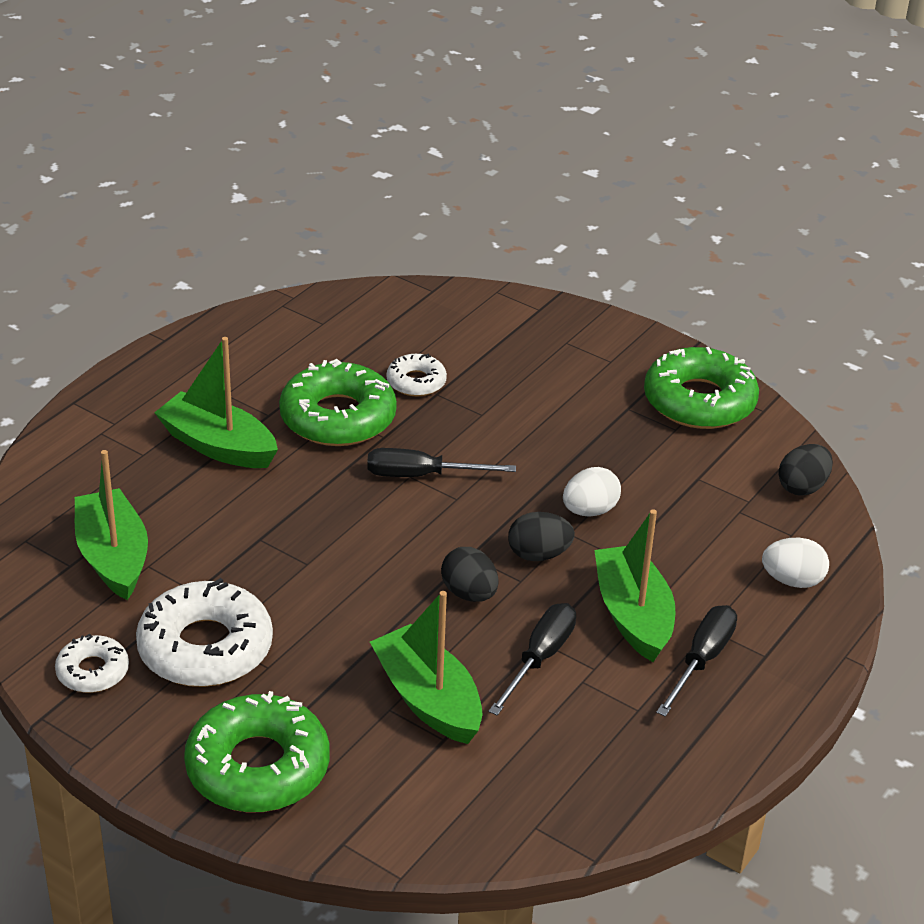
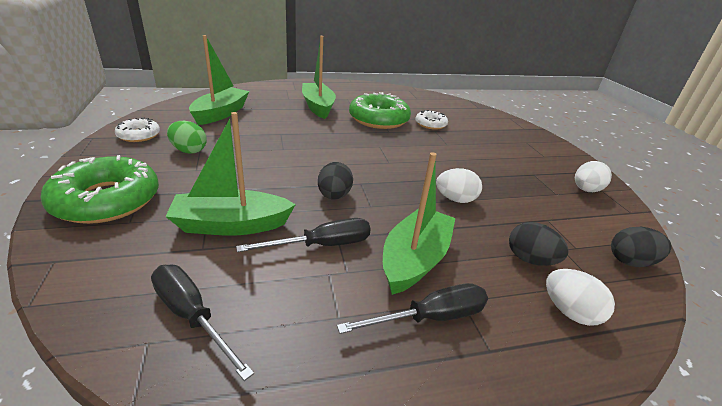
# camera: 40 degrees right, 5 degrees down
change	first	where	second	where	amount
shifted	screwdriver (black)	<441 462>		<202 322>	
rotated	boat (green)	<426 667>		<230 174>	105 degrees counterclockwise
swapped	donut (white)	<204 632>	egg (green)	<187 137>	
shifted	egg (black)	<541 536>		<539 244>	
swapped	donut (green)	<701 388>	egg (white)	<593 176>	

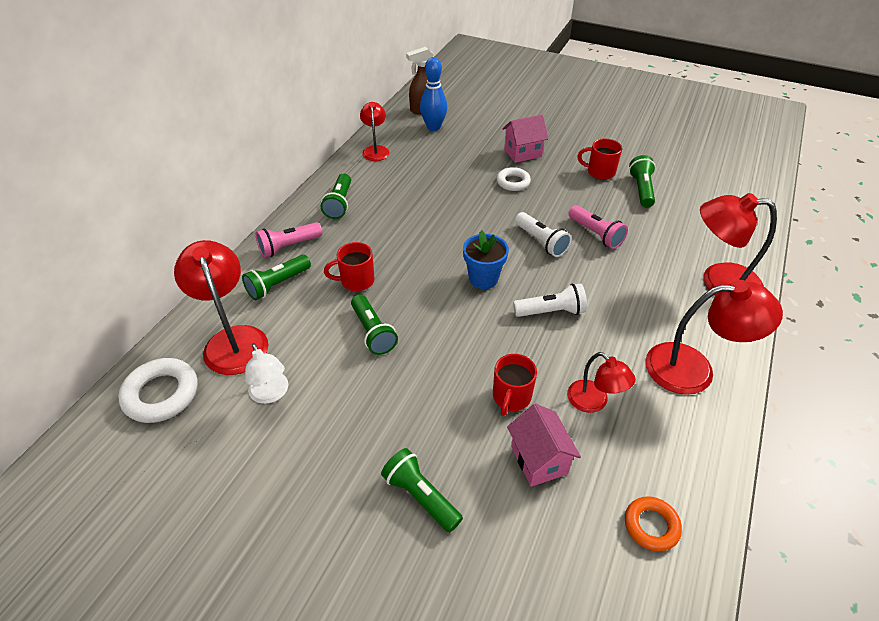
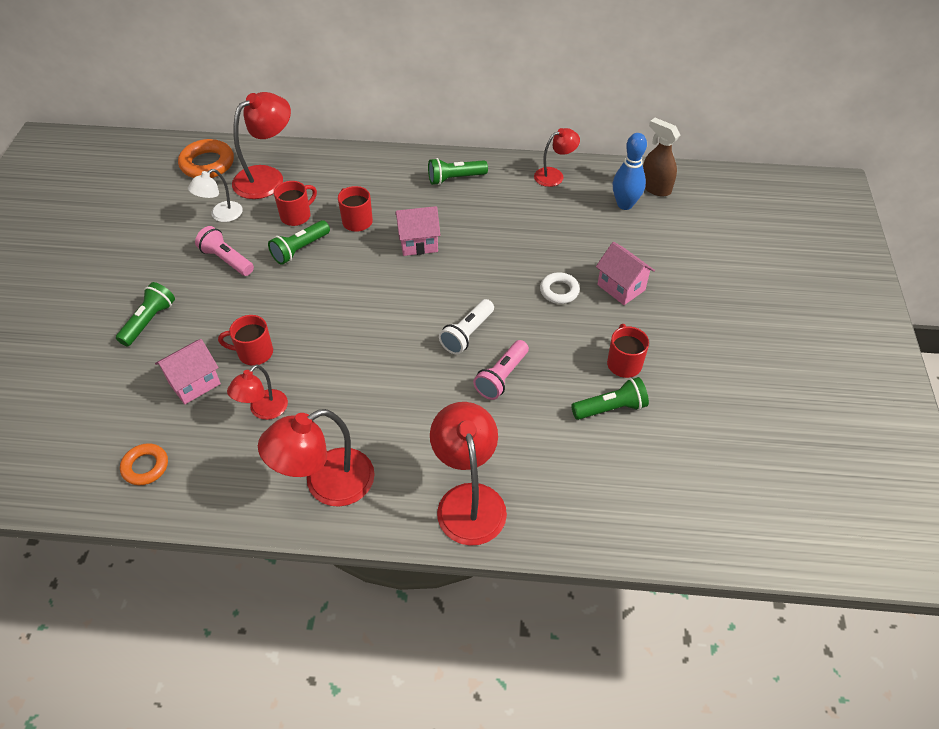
# camera: 70 degrees right, 5 degrees up
change	first	where	second	where	amount
repainted	ring (white)	<158 390>	ring (orange)	<206 158>	
shifted	flashlight (pink)	<289 240>		<224 251>	
rotated	lamp (red)	<714 337>		<316 458>	75 degrees clockwise
new			mug (red)	<295 203>	
new			house (pink)	<417 231>	
gone	flashlight (green)	<276 277>			
gone	flower pot (blue)	<486 259>			
gone	flashlight (white)	<550 300>			

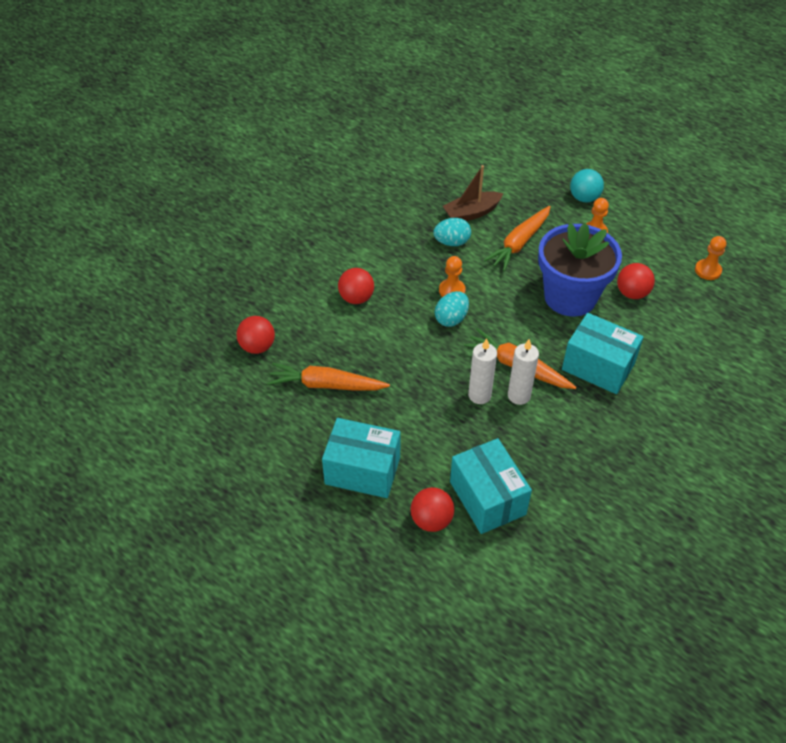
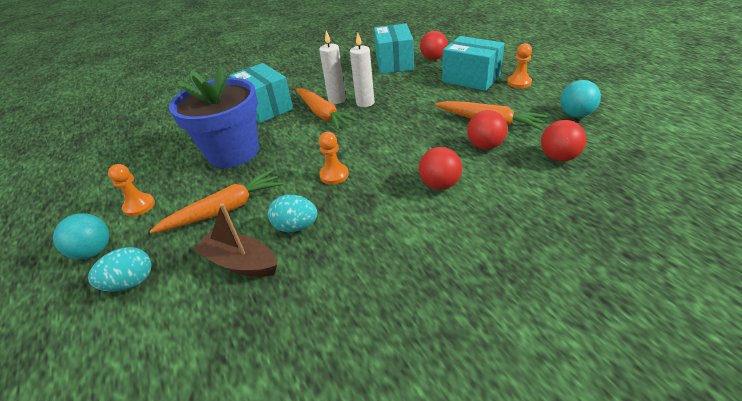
# camera: 155 degrees left, 10 degrees down
change	first	where	second	where	amount
shifted	egg (turquoise)	<452 309>		<120 269>	
rotated	boat (brown)	<473 193>		<235 240>	150 degrees counterclockwise
shifted	ball (red)	<636 281>		<487 130>	
shifted	pawn (orange)	<710 258>		<519 65>	
new			ball (turquoise)	<580 98>	

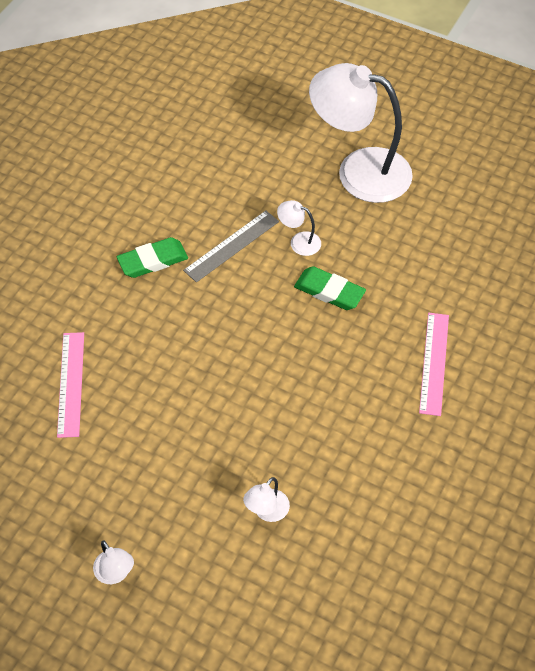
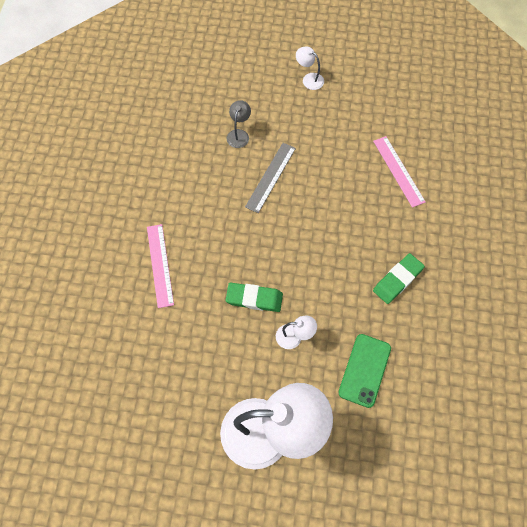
# camera: 160 degrees right, 10 degrees up
change	first	where	second	where	amount
repainted	lamp (white)	<266 499>	lamp (grey)	<238 124>	
shifted	ruler (grey)	<231 246>		<270 178>	
new			phone (green)	<364 371>	

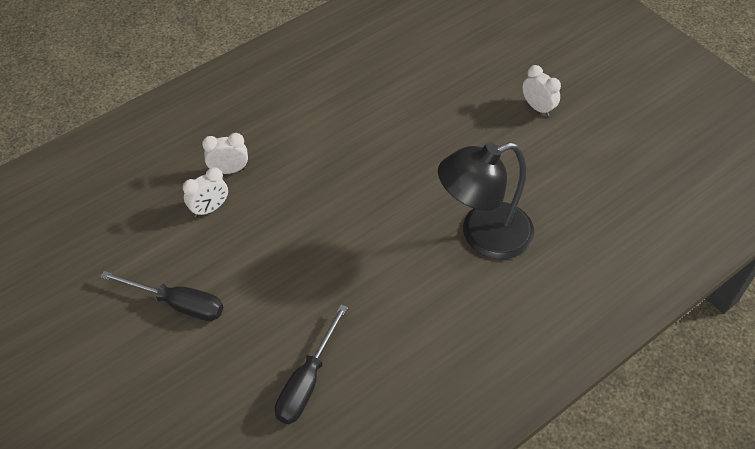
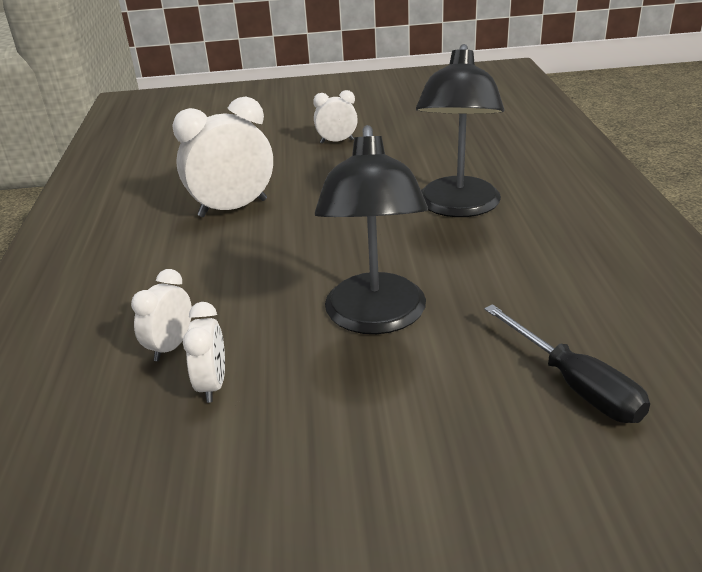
# camera: 55 degrees left, 20 degrees down
change	first	where	second	where	amount
new			clock (white)	<222 157>	
new			lamp (black)	<371 229>	
gone	screwdriver (black)	<161 296>			

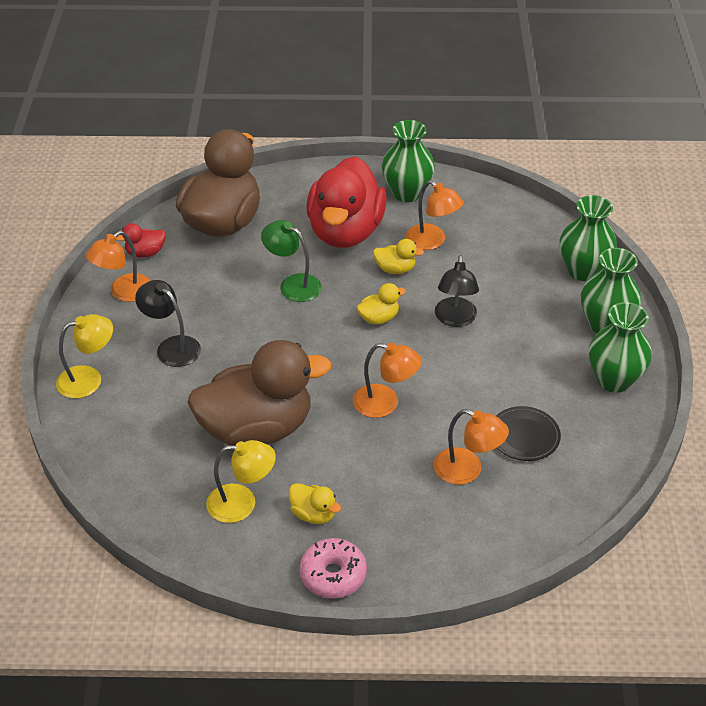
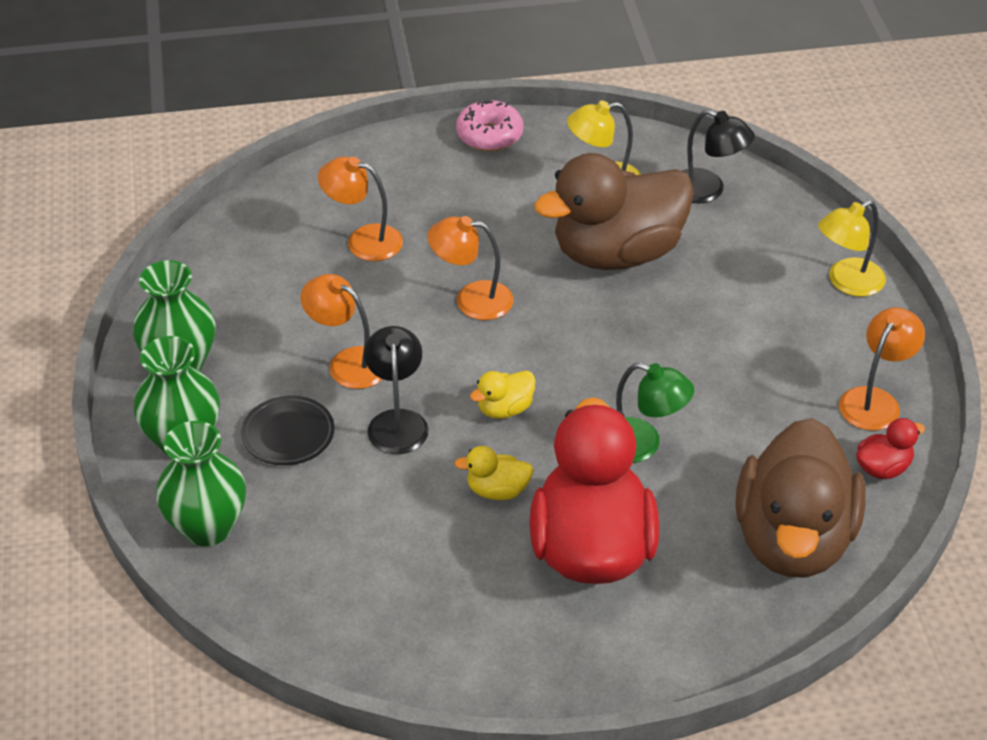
# camera: 170 degrees right, 0 degrees up
change	first	where	second	where	amount
shifted	plate (black)	<528 433>		<287 430>	
shifted	lamp (orange)	<435 215>		<342 331>	
shifted	lamp (black)	<168 323>		<718 156>	
gone	duck (yellow)	<314 503>			
gone	vase (green)	<408 161>			

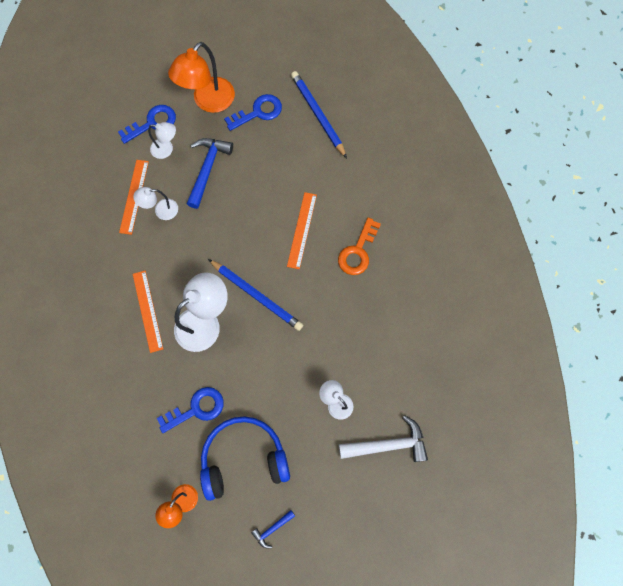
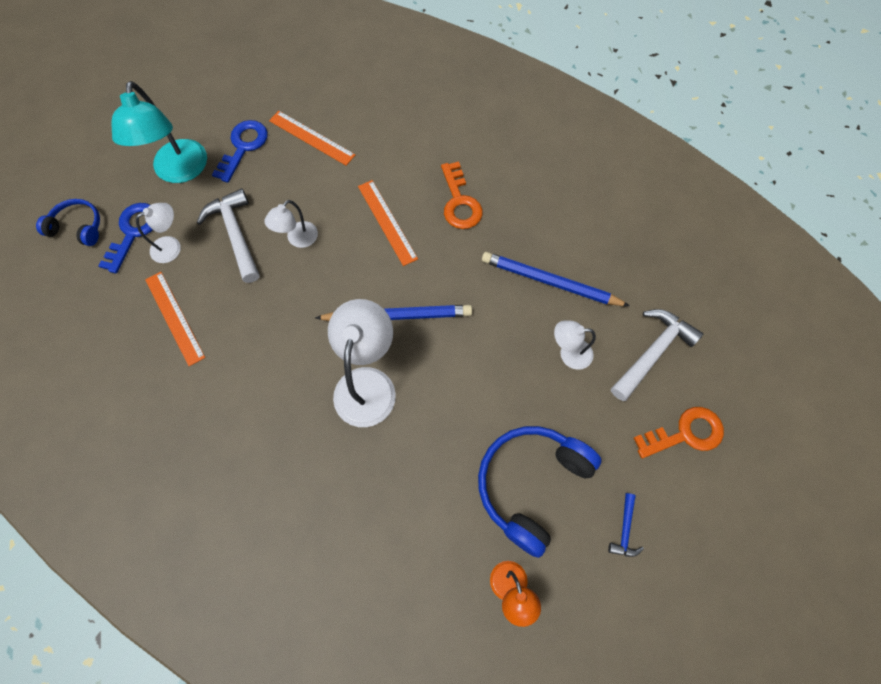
# camera: 40 degrees left, 5 degrees down
change	first	where	second	where	amount
new			headphones (blue)	<68 222>	
repainted	lamp (orange)	<201 77>	lamp (turquoise)	<159 132>	
repainted	hammer (blue)	<210 173>	hammer (white)	<228 236>	
shifted	lamp (white)	<155 203>		<291 224>	
shifted	ruler (orange)	<148 312>		<312 138>	
shifted	pencil (blue)	<319 114>		<556 279>	
new			key (orange)	<679 432>	
gone	key (blue)	<190 410>			

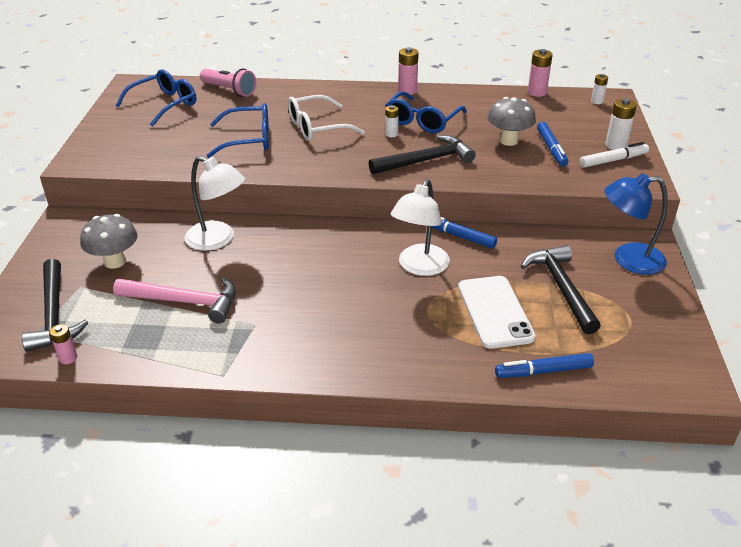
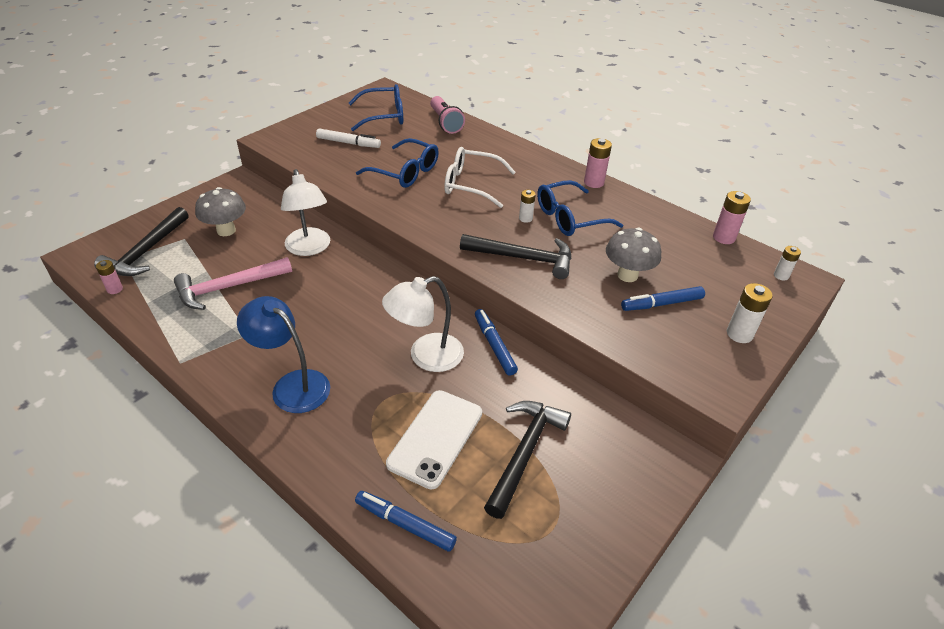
# camera: 35 degrees right, 5 degrees up
change	first	where	second	where	amount
rotated	hammer (pink)	<174 300>		<233 283>	105 degrees clockwise
shifted	lamp (blue)	<636 224>		<283 354>	
shifted	marker (white)	<614 155>		<348 138>	
rotated	marker (blue)	<552 144>		<663 298>	45 degrees clockwise

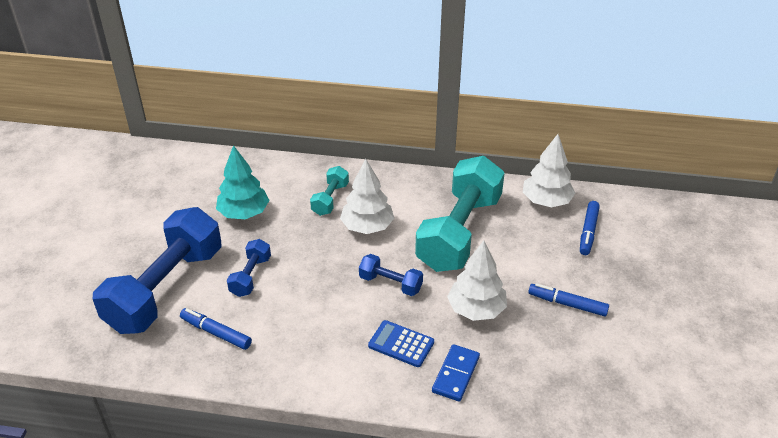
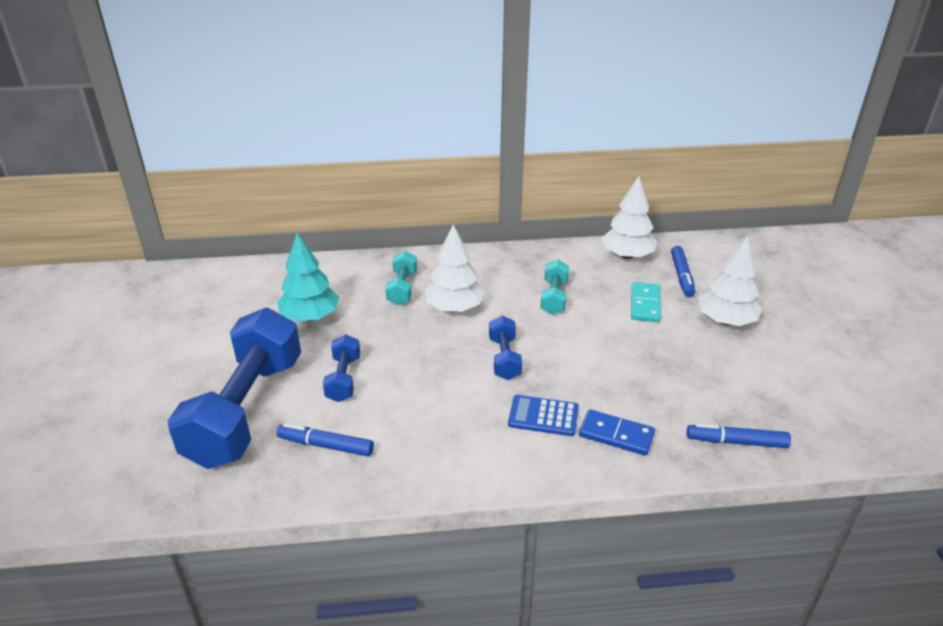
# camera: 15 degrees left, 5 degrees down
change	first	where	second	where	amount
rotated	dumbbell (blue)	<391 275>		<505 348>	75 degrees clockwise
scaled	dumbbell (turquoise)	<460 214>		<554 287>	x0.45
rotated	domino (blue)	<456 373>		<617 432>	75 degrees counterclockwise
new			domino (turquoise)	<646 302>	
shifted	marker (blue)	<569 299>		<739 436>	
shifted	tree (white)	<477 281>		<730 281>	

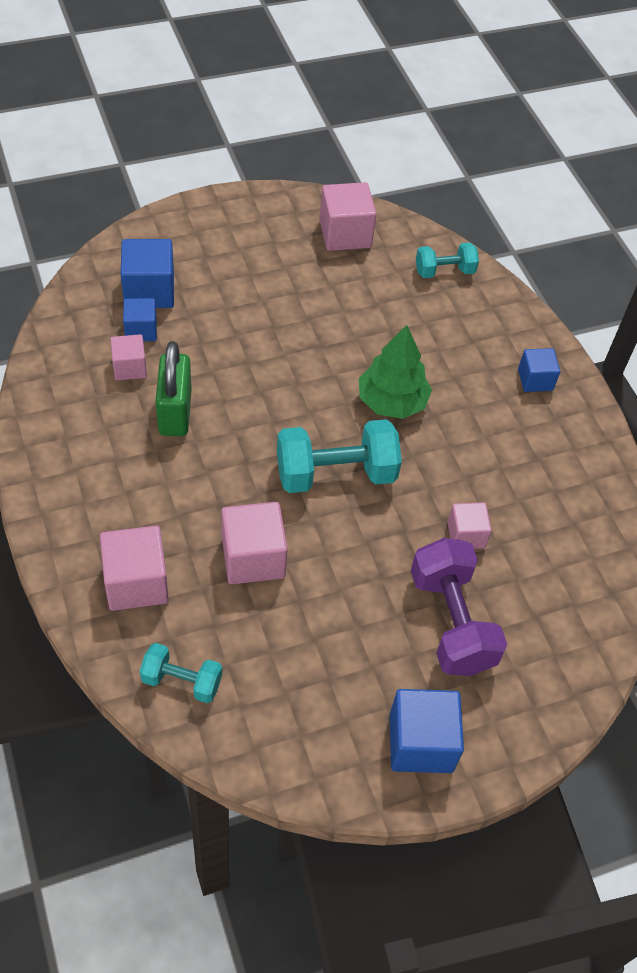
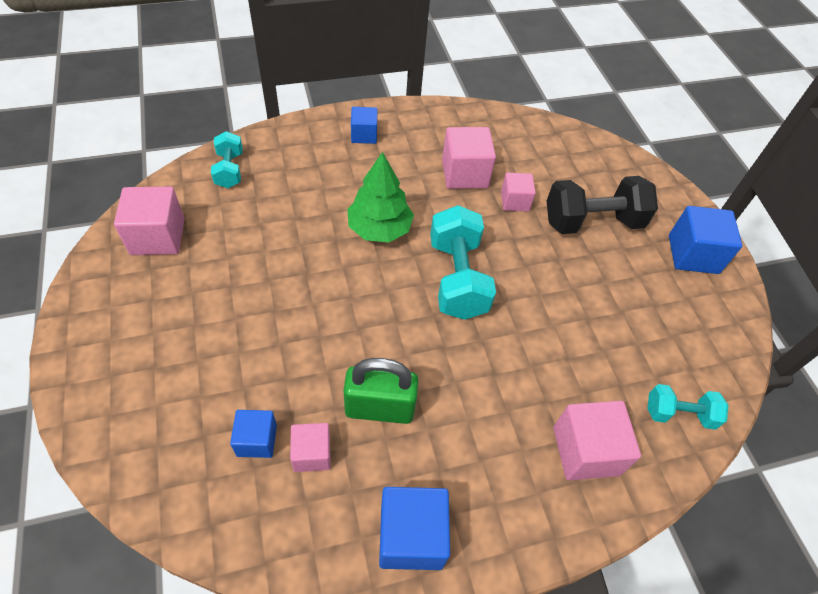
# camera: 85 degrees left, 0 degrees up
change	first	where	second	where	amount
shifted	cube (blue)	<147 273>		<414 528>	
shifted	cube (pink)	<254 543>		<469 158>	
repainted	dumbbell (purple)	<459 607>	dumbbell (black)	<602 205>	
rotated	dumbbell (turquoise)	<181 673>		<688 407>	75 degrees clockwise

